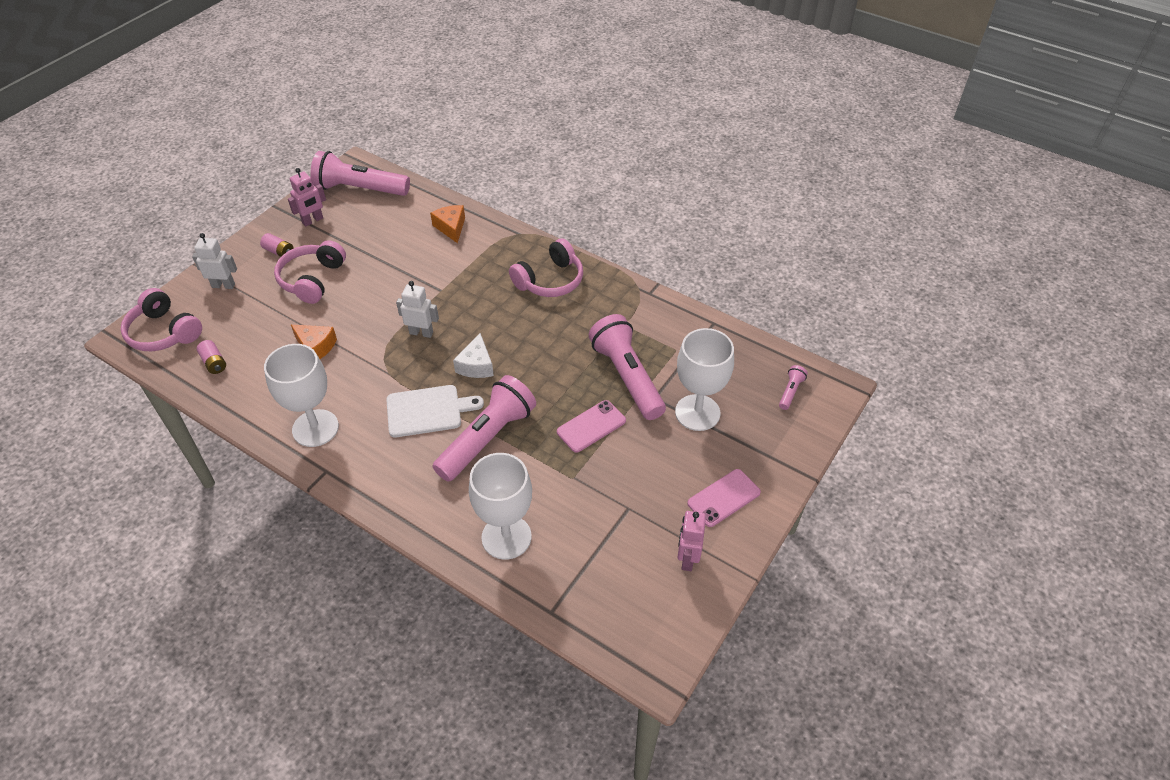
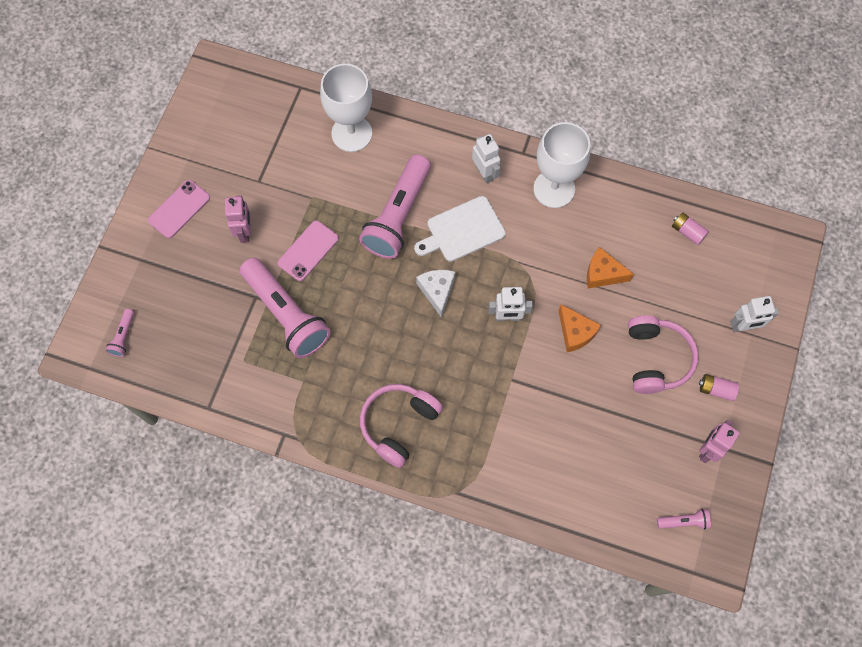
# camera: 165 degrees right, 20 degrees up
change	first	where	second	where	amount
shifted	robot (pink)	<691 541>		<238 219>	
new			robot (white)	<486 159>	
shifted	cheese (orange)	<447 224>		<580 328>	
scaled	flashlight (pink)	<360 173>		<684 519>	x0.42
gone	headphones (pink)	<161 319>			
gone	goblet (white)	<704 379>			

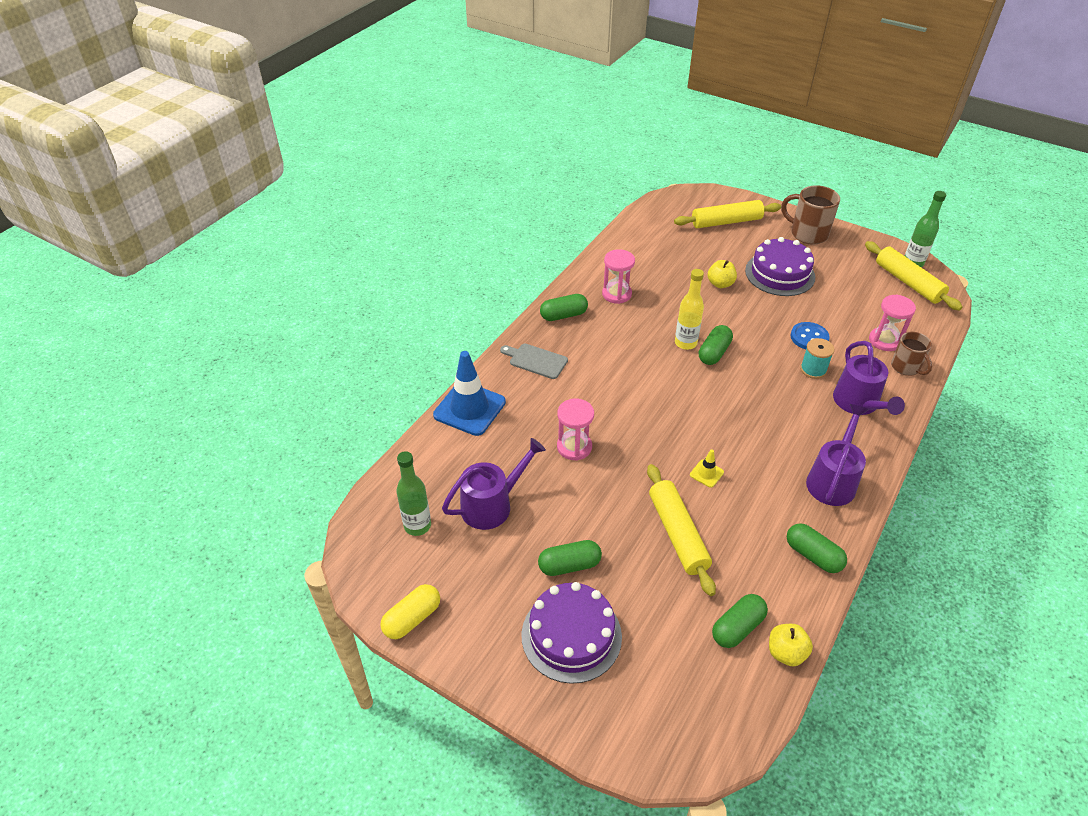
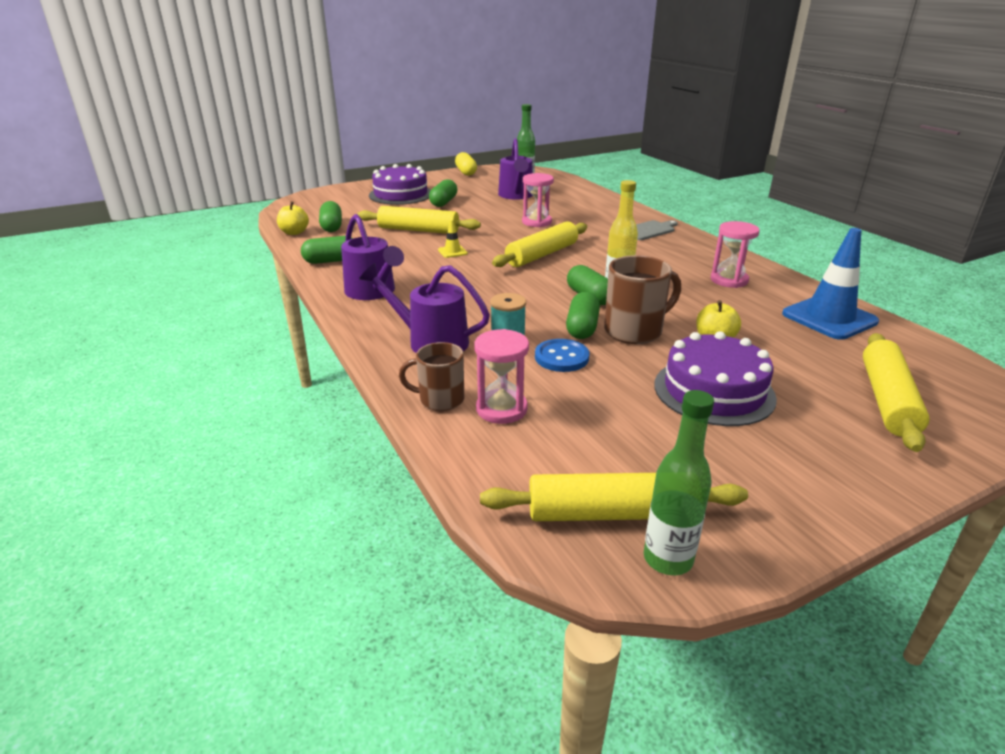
# camera: 120 degrees right, 15 degrees down
change	first	where	second	where	amount
new			rolling pin (yellow)	<539 244>	
shifted	capsule (green)	<564 307>		<583 315>	
shifted	mug (brown)	<810 215>		<642 299>	
shifted	traffic cone (blue)	<469 393>		<830 284>	

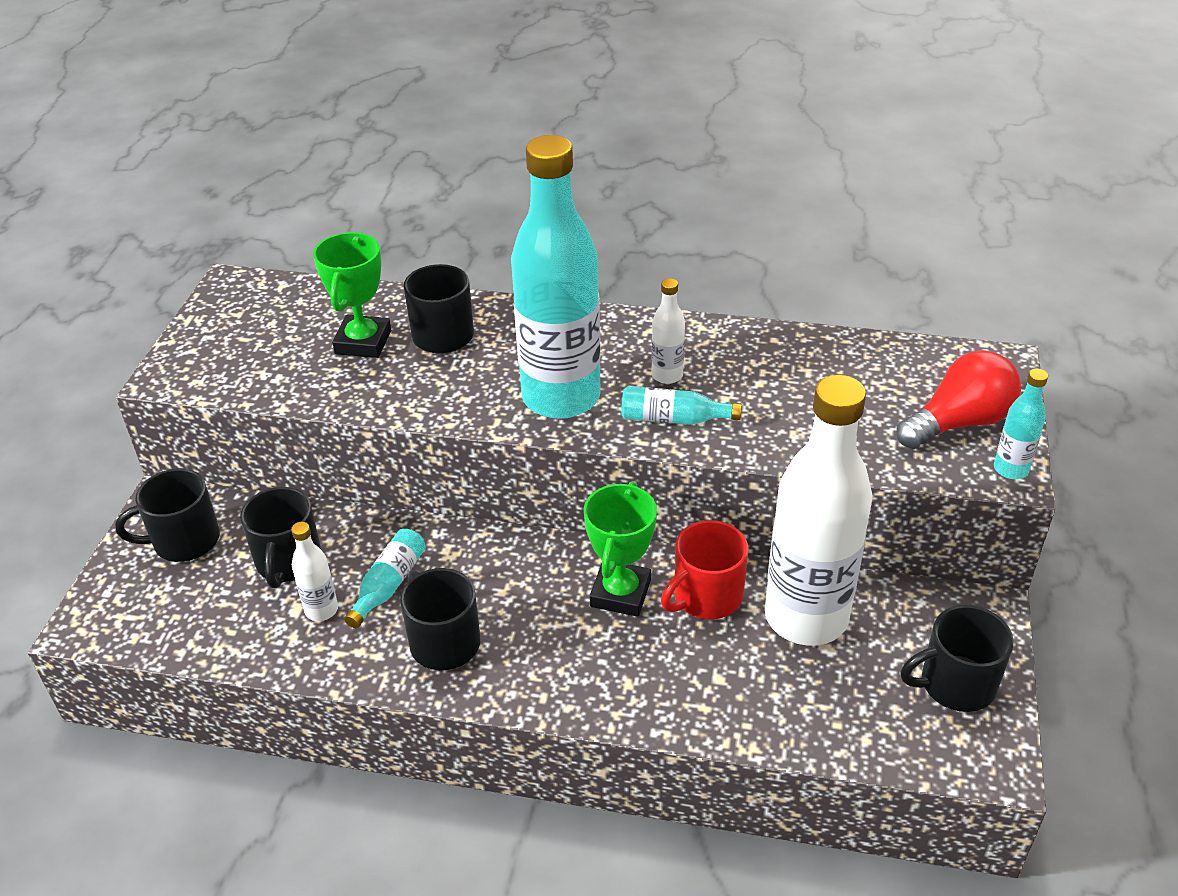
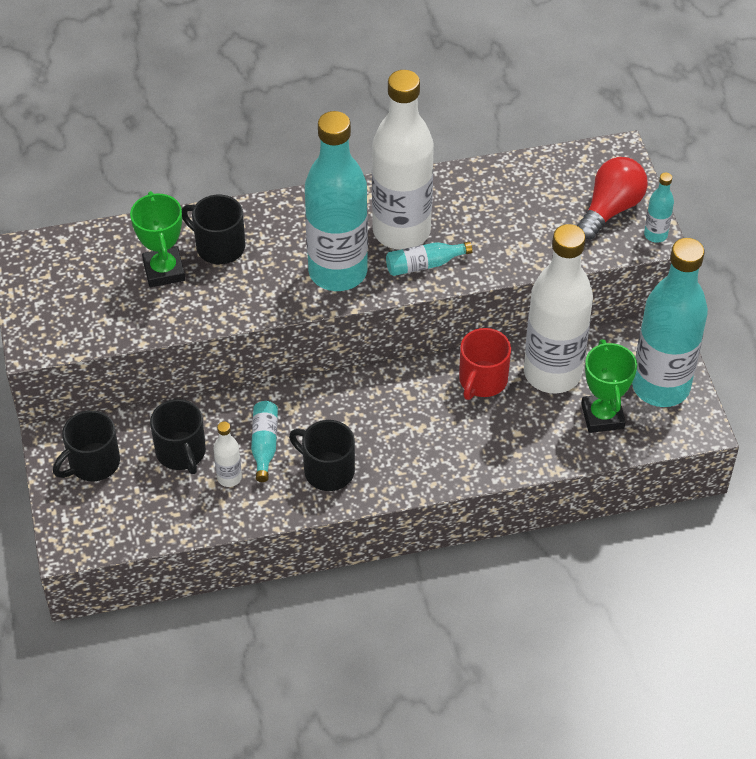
# camera: 25 degrees left, 10 degrees up
change	first	where	second	where	amount
scaled	bottle (white)	<668 331>		<403 160>	x2.45
shifted	trophy (green)	<620 549>		<609 386>	
swapped	mug (black)	<957 658>	bottle (turquoise)	<670 322>	

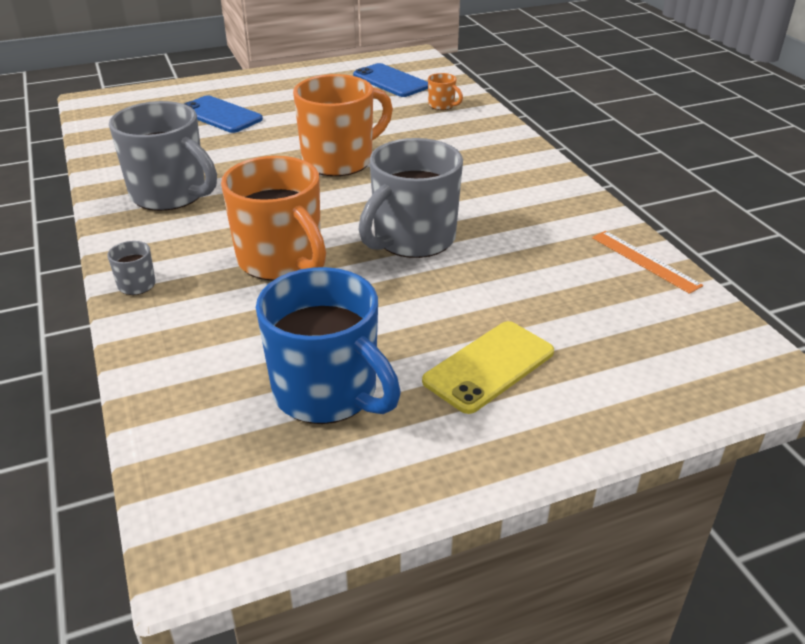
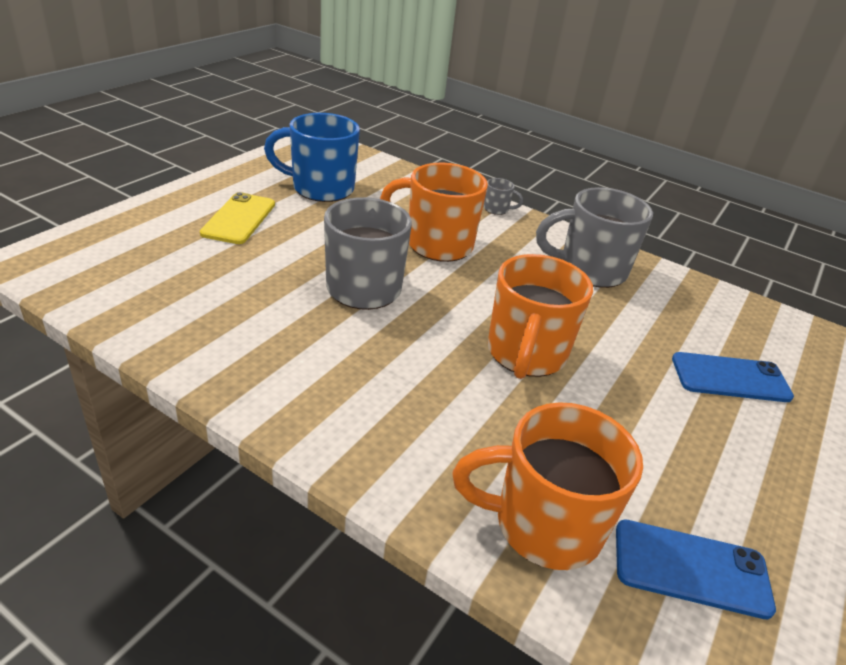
# camera: 140 degrees right, 0 degrees up
change	first	where	second	where	amount
scaled	mug (orange)	<445 91>		<548 486>	x2.37
gone	ruler (orange)	<647 262>			

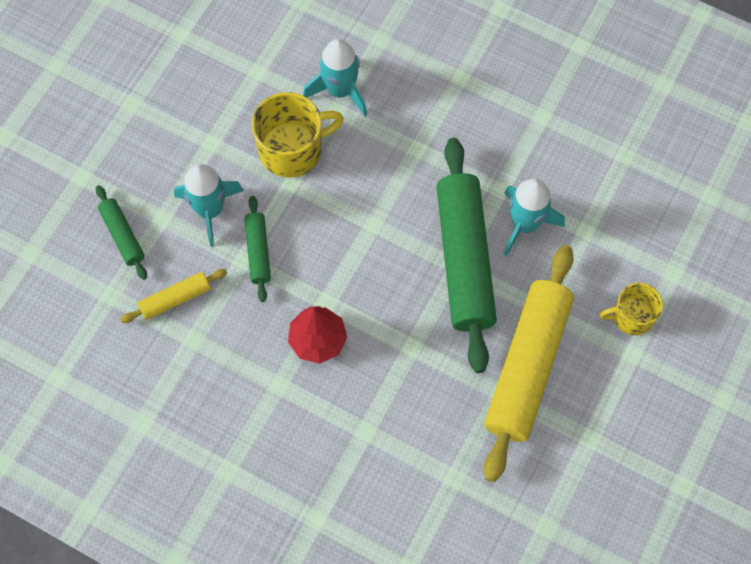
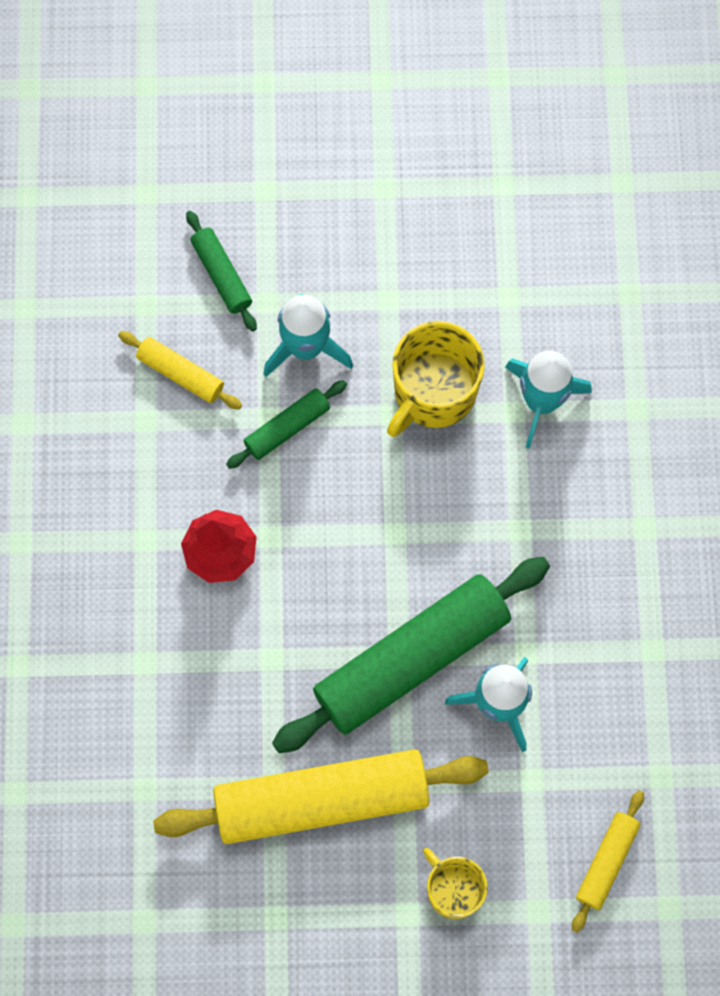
# camera: 60 degrees right, 5 degrees up
change	first	where	second	where	amount
rotated	rolling pin (green)	<121 232>		<221 271>	60 degrees counterclockwise
rotated	mug (yellow)	<298 135>		<436 379>	90 degrees clockwise
new			rolling pin (yellow)	<608 861>	

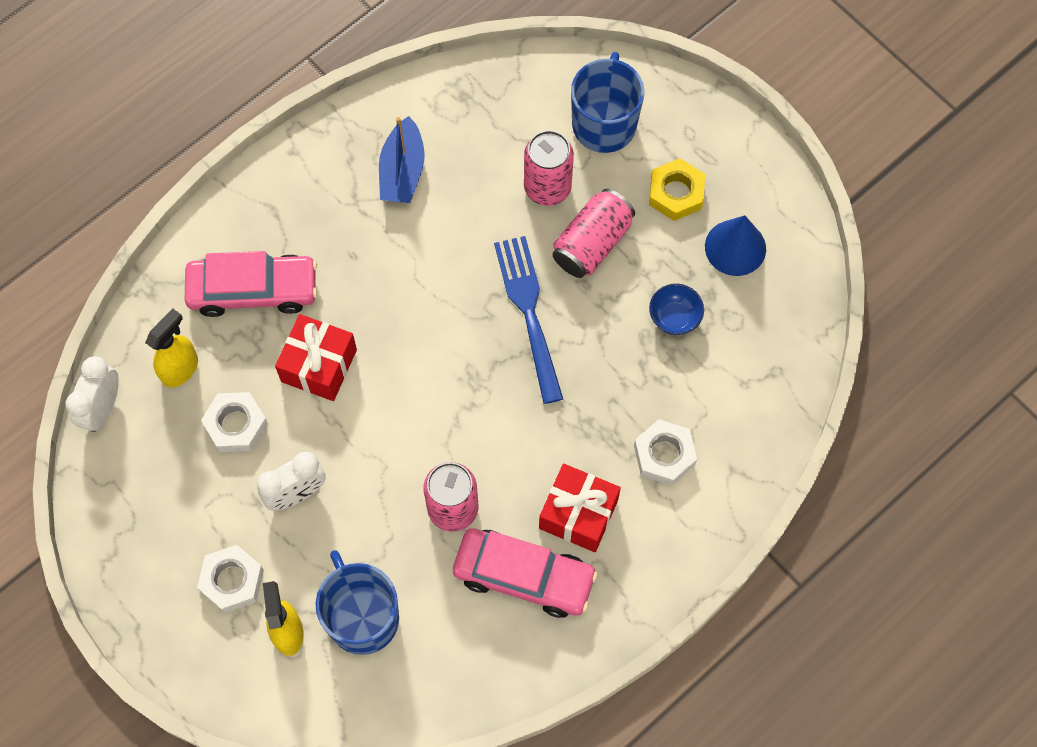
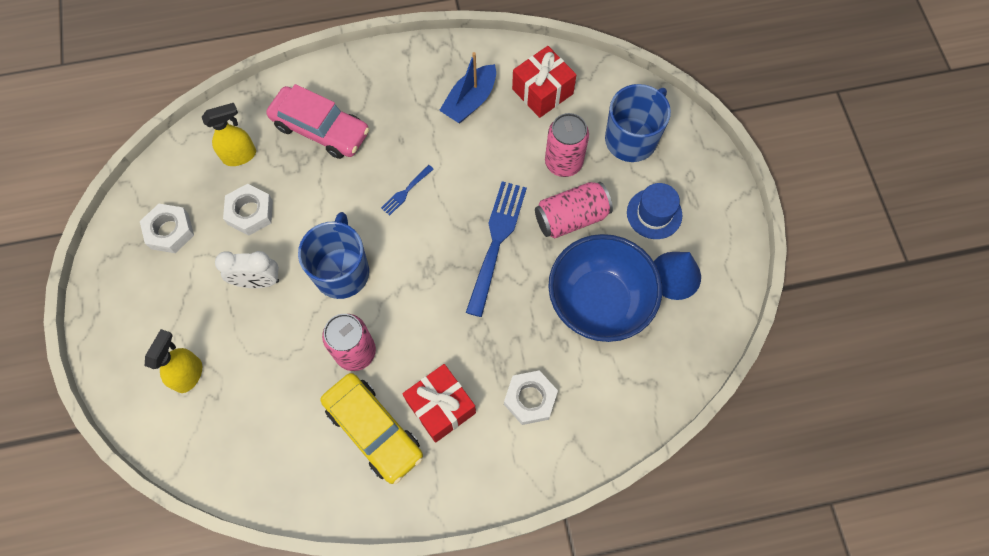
# camera: 30 degrees right, 0 degrees up
change	first	where	second	where	amount
shifted	nut (white)	<230 579>		<167 228>	
shifted	mug (blue)	<357 602>		<333 255>	
repainted	car (pink)	<525 573>	car (yellow)	<371 428>	
new			fork (blue)	<407 190>	
shifted	gift (red)	<316 357>		<544 82>	
scaled	bowl (blue)	<676 309>		<605 288>	x2.38
swapped	nut (yellow)	<677 189>	hat (blue)	<654 211>	
gone	clock (white)	<92 394>			

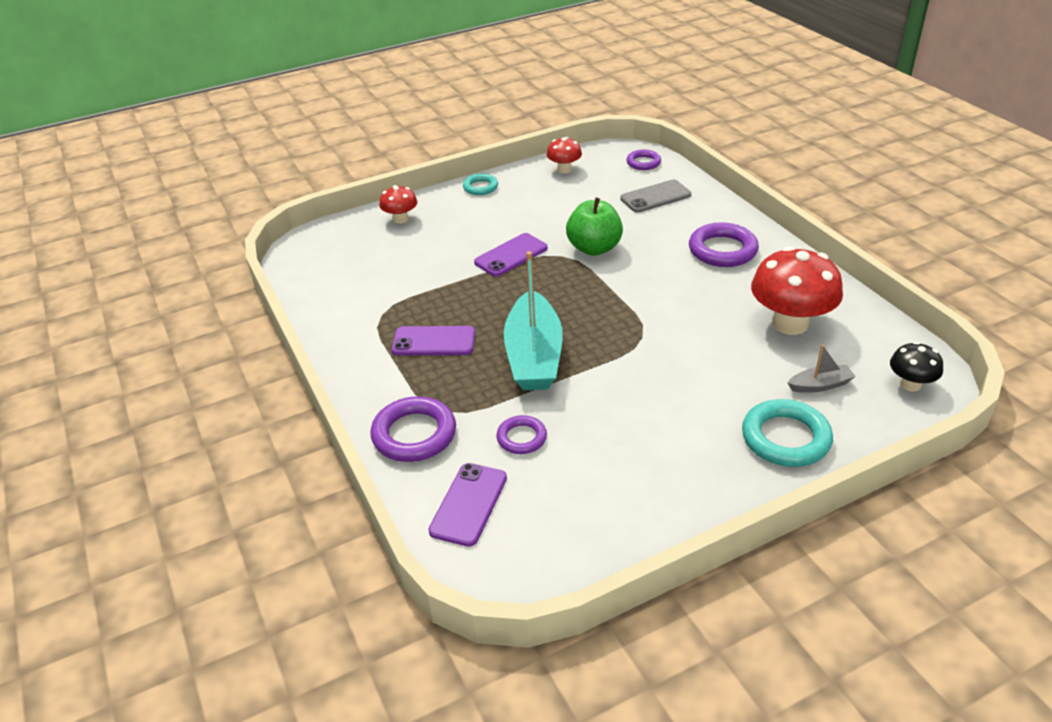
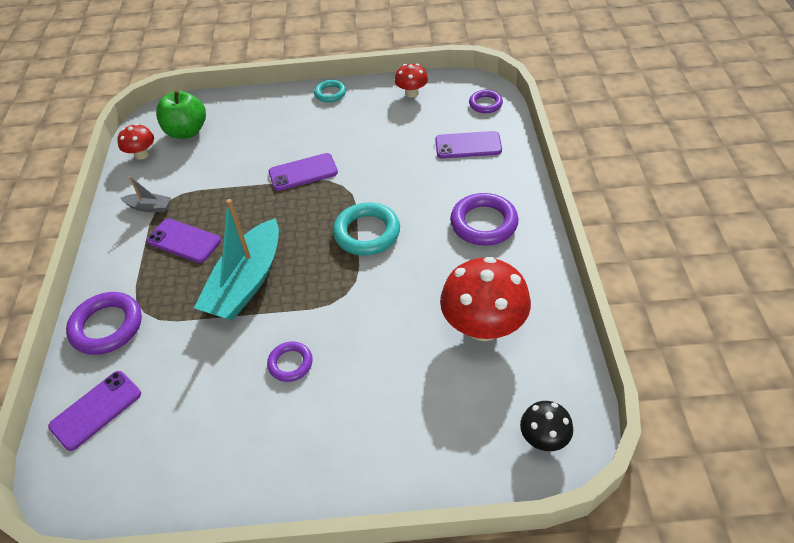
# camera: 25 degrees right, 10 degrees up
change	first	where	second	where	amount
shifted	mushroom (red)	<398 204>		<135 141>	
shifted	boat (grey)	<822 368>		<145 194>	
shifted	apple (green)	<594 226>		<181 114>	
shifted	ring (purple)	<521 434>		<290 361>	
shifted	ring (turquoise)	<787 433>		<366 229>	
repainted	phone (grey)	<655 196>	phone (purple)	<468 145>	

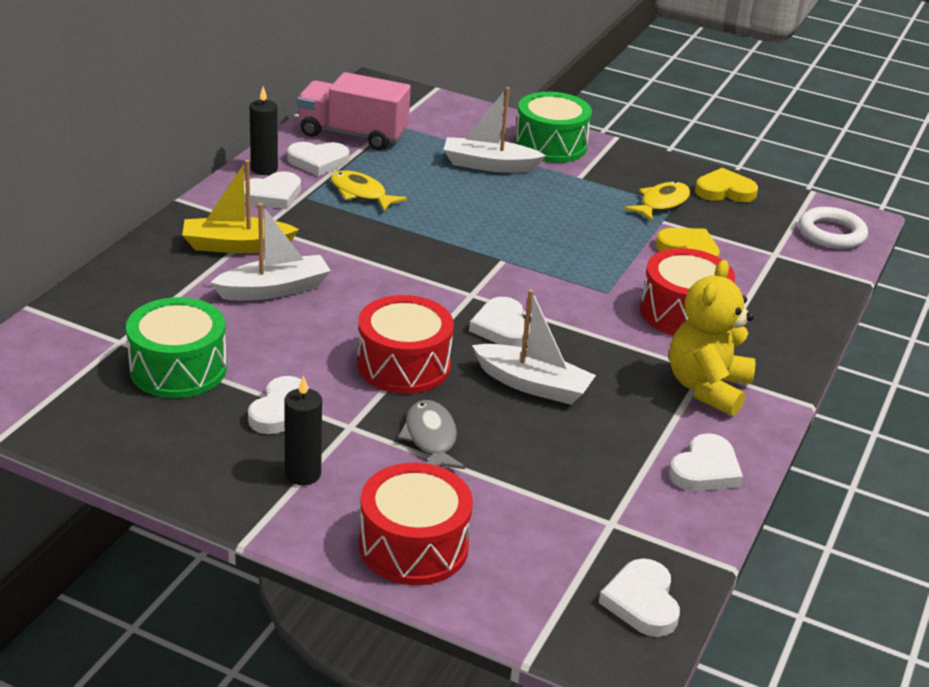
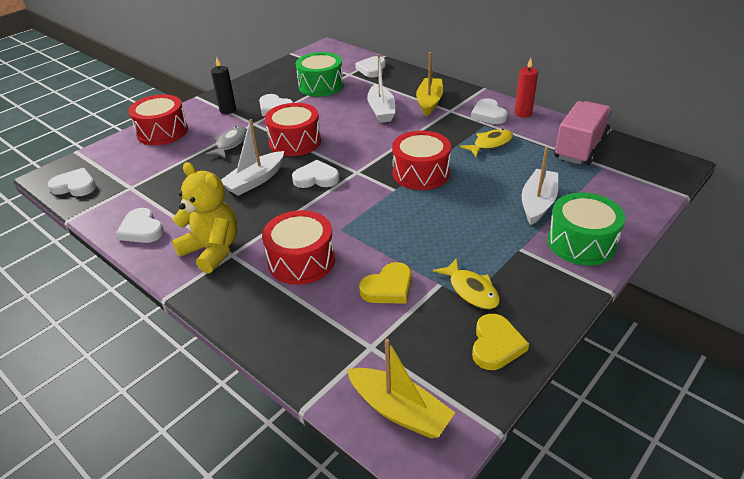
# camera: 110 degrees right, 5 degrees up
change	first	where	second	where	amount
rotated	fish (grey)	<431 434>		<226 142>	75 degrees counterclockwise
swapped	ring (white)	<833 228>	boat (yellow)	<401 388>	
shifted	heart (white)	<318 159>		<370 67>	
new			drum (red)	<421 160>	
repainted	candle (black)	<264 130>	candle (red)	<526 88>	

